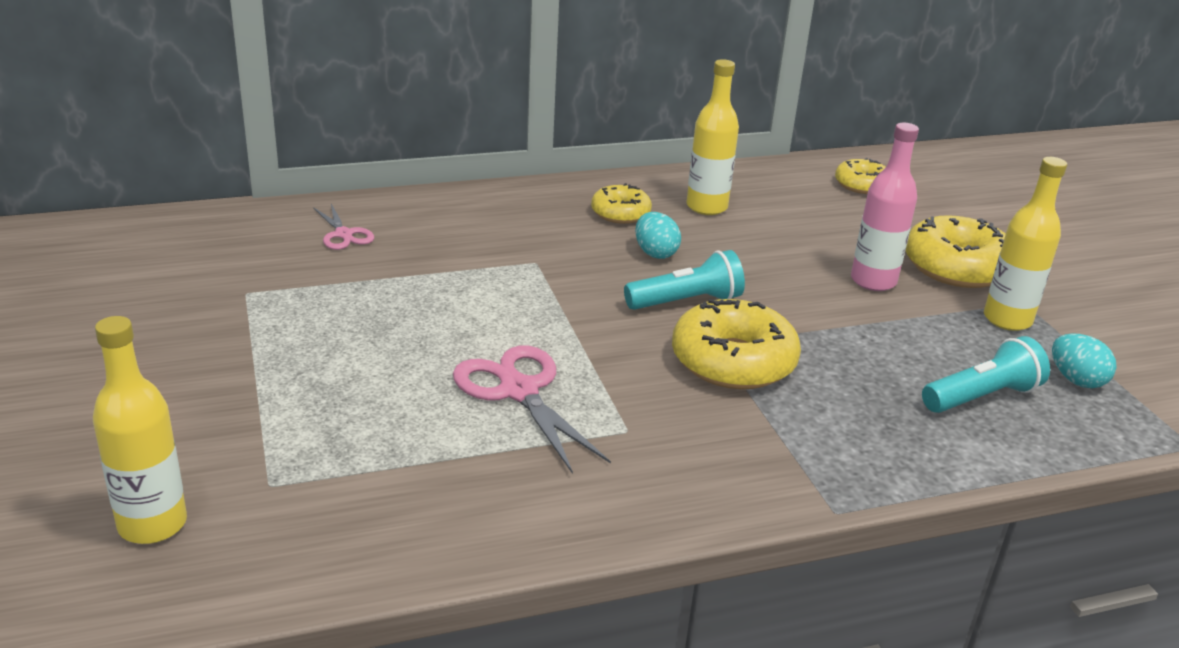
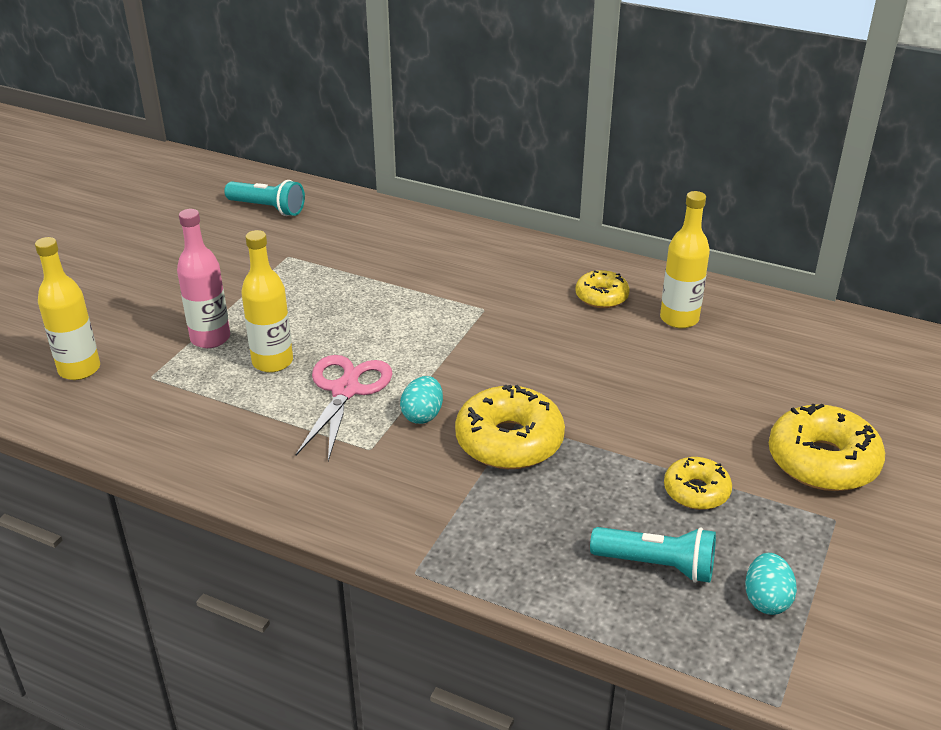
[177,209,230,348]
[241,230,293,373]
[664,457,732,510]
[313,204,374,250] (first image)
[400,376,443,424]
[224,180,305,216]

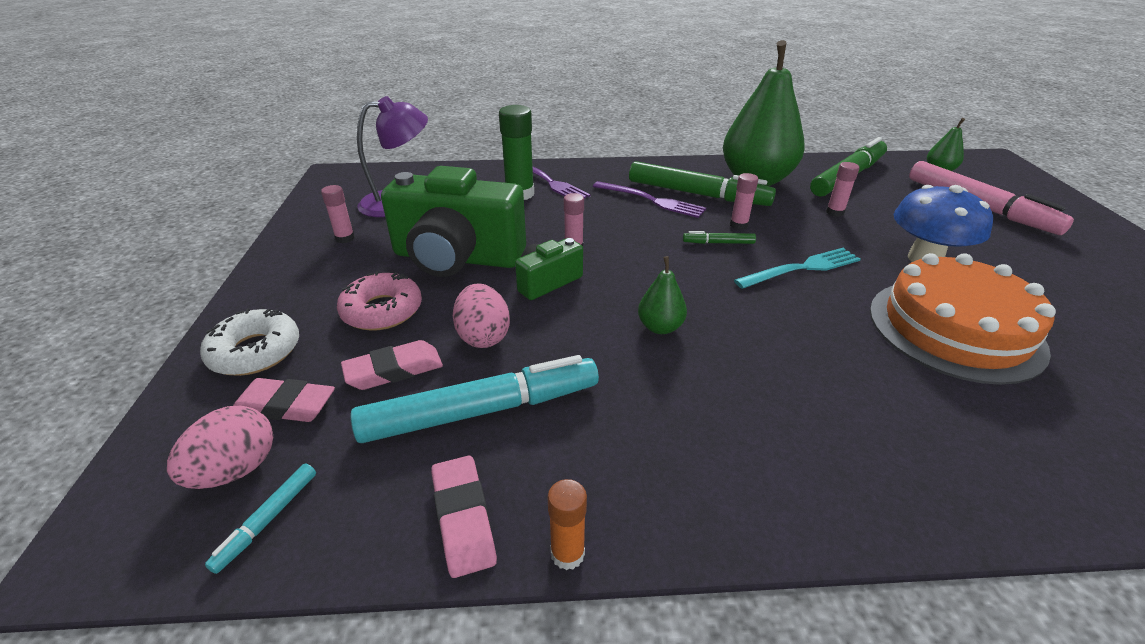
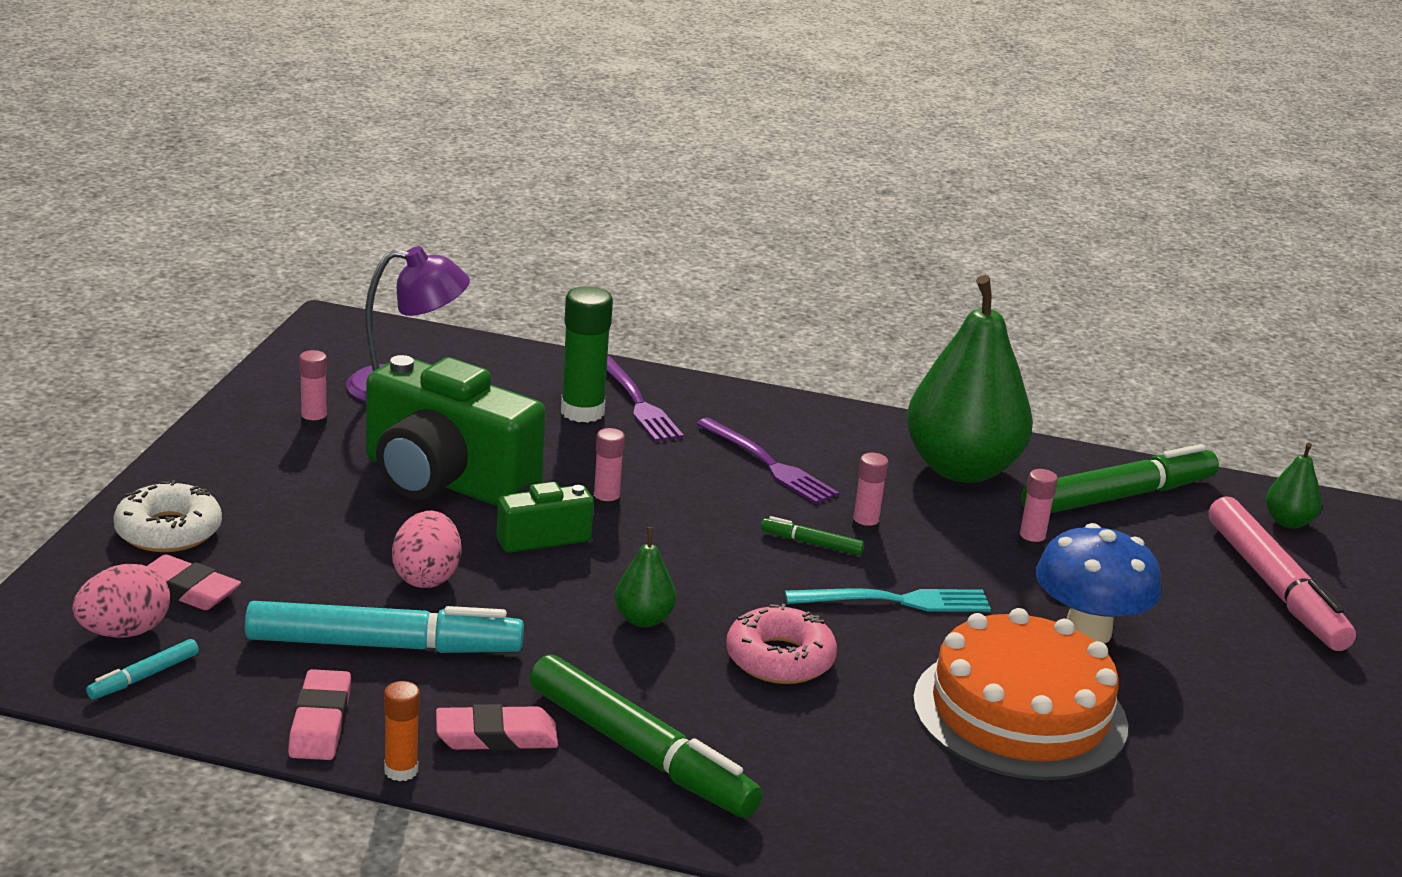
[530,654,763,818]
[726,604,837,684]
[436,704,558,751]

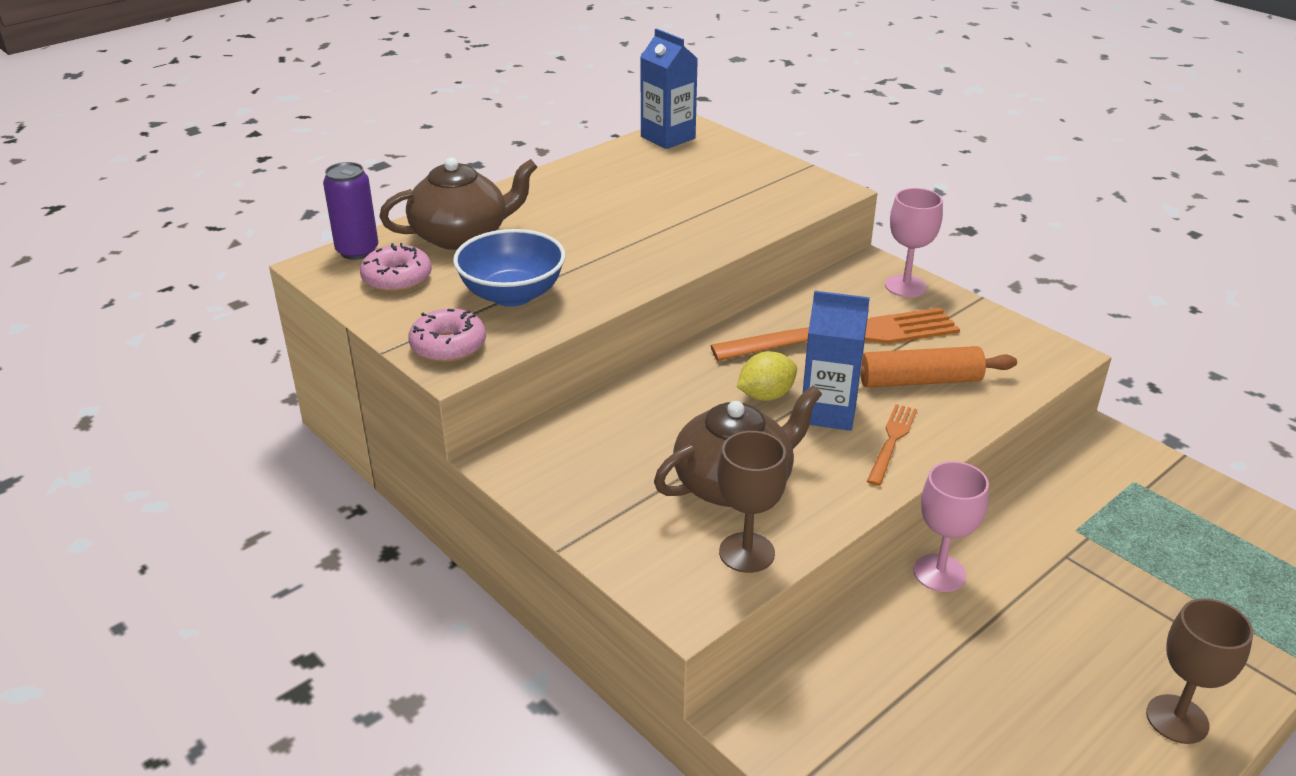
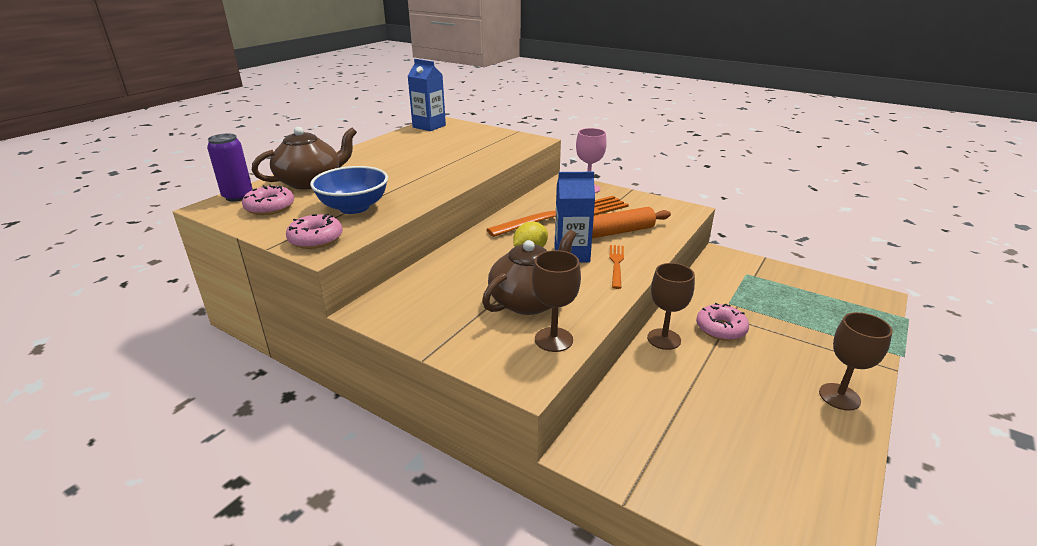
[647,263,695,350]
[696,303,749,341]

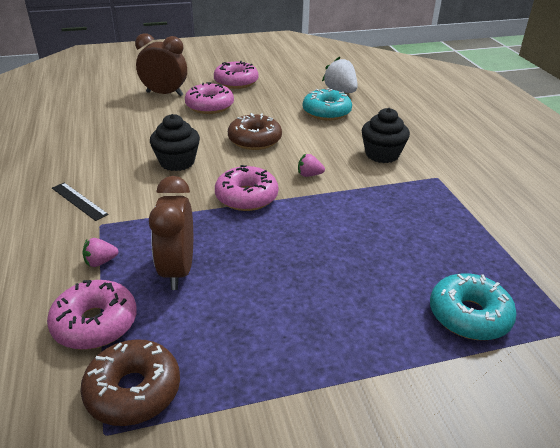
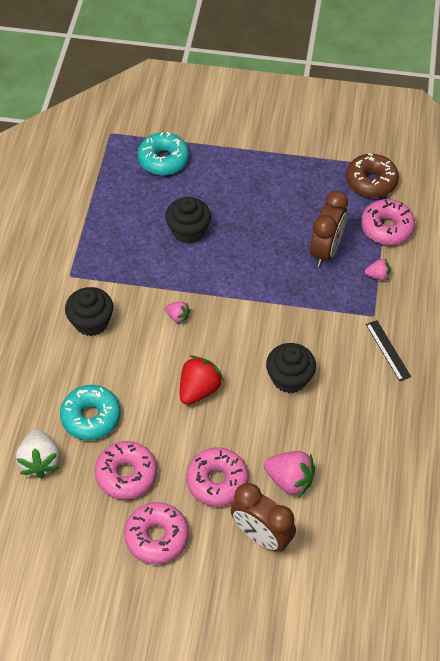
[180,355,224,405]
[95,441,157,500]
[165,196,211,244]
[264,451,315,498]

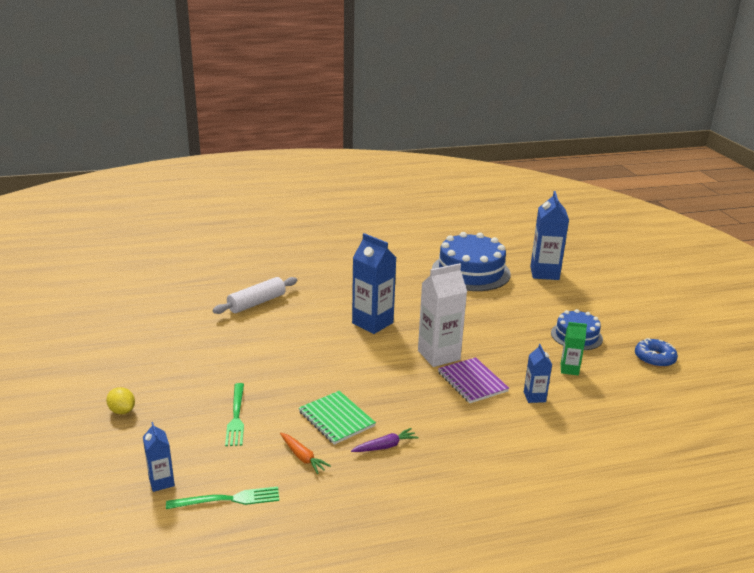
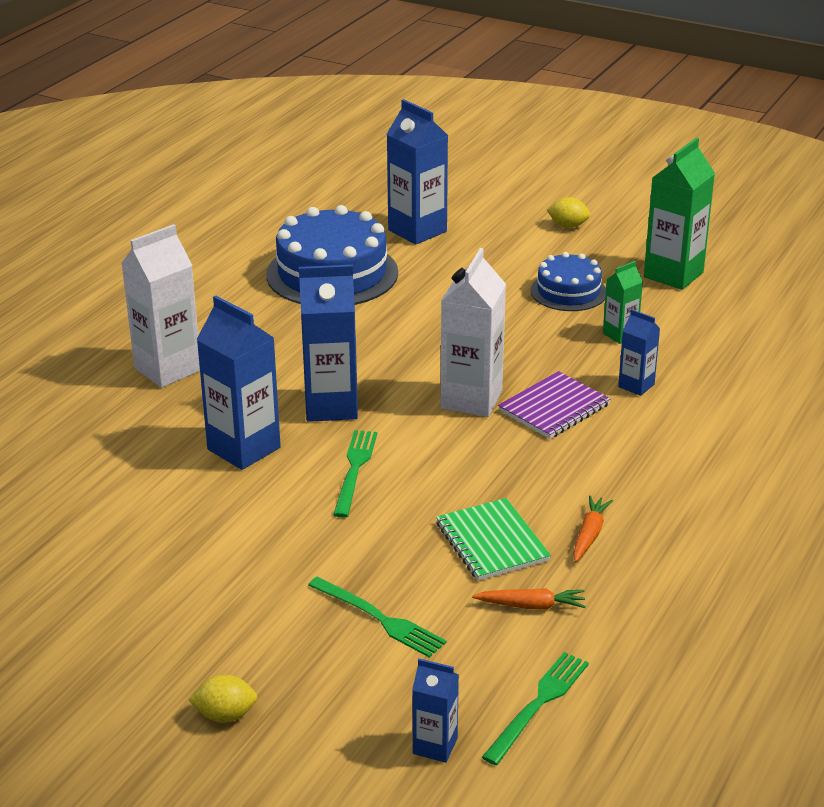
[213,277,297,314] (first image)
[644,138,715,290]
[498,371,611,439]
[436,498,551,581]
[573,495,613,562]
[547,197,590,228]
[121,224,200,388]
[196,296,281,470]
[333,430,377,518]

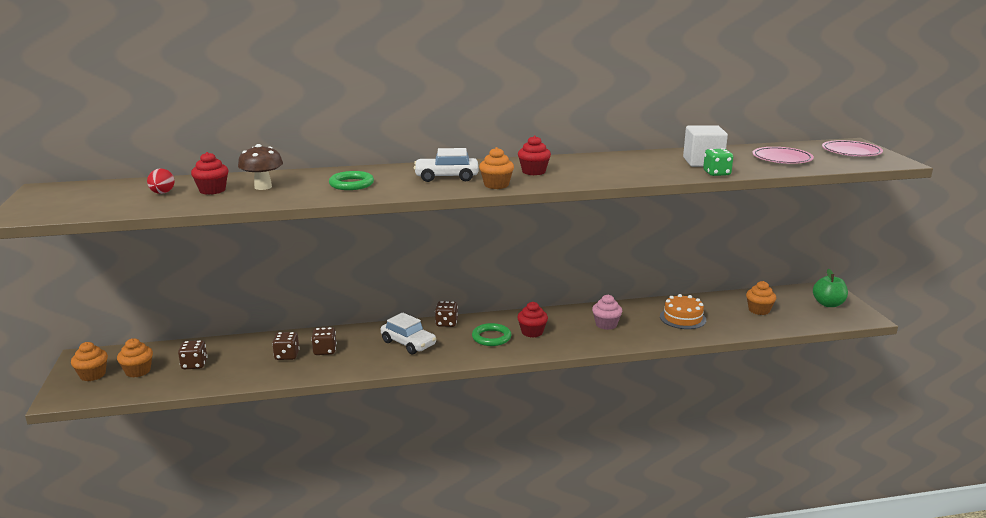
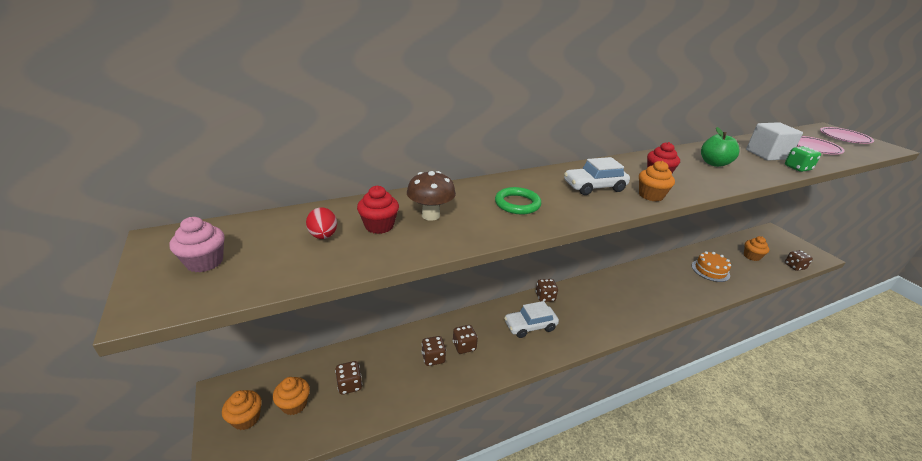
[701,127,739,167]
[170,217,225,273]
[517,302,548,338] (first image)
[504,301,559,338]
[472,323,511,346] (first image)
[785,250,813,271]

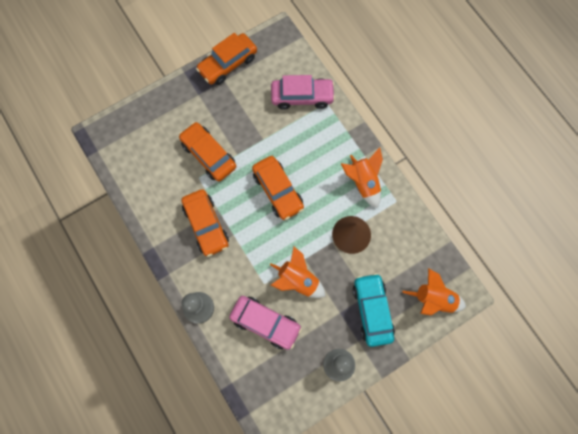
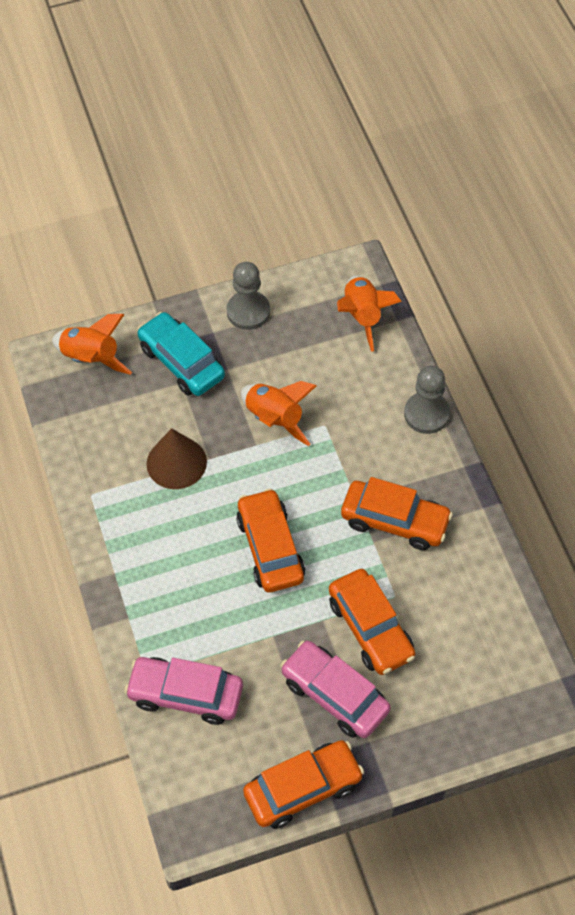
[337,276,402,352]
[341,477,453,550]
[137,312,225,396]
[280,640,390,738]

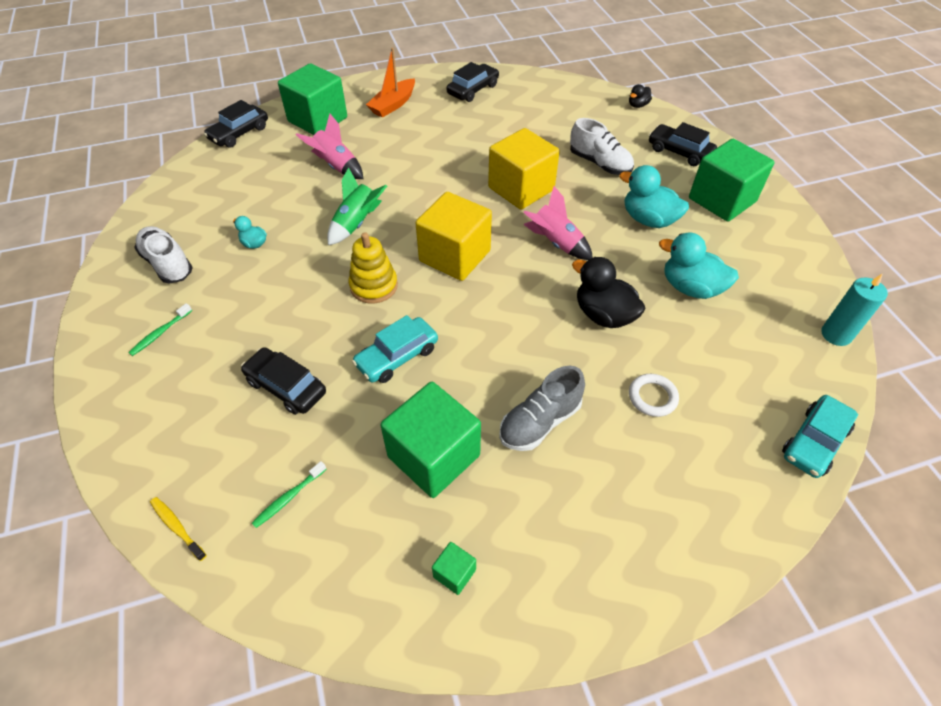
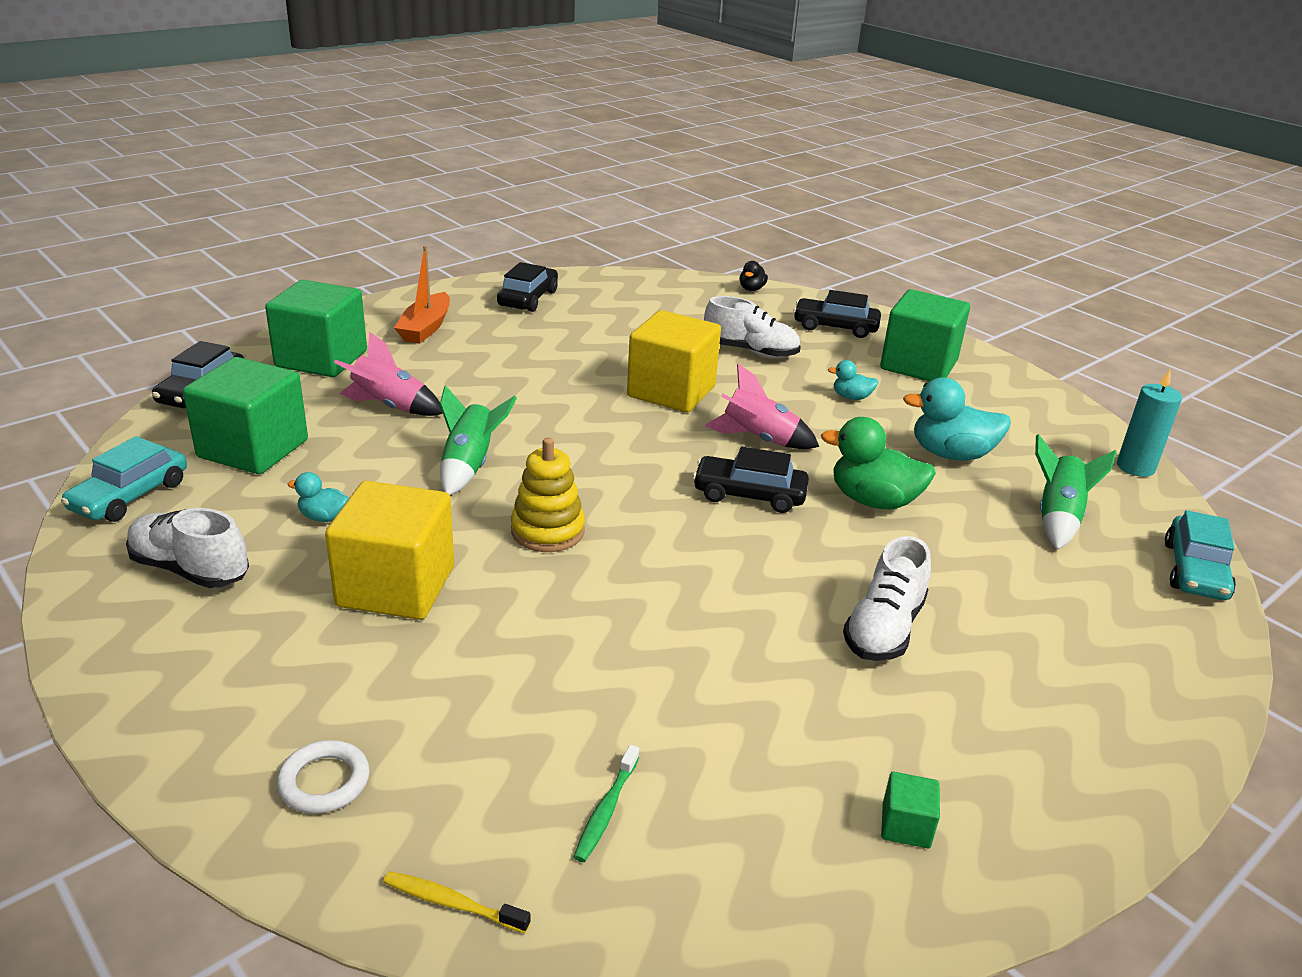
[828,360,878,400]
[325,481,454,620]
[821,417,936,509]
[128,303,192,356] (first image)
[61,436,187,522]
[693,447,809,513]
[843,536,931,661]
[276,740,370,814]
[183,357,308,474]
[1035,434,1117,550]

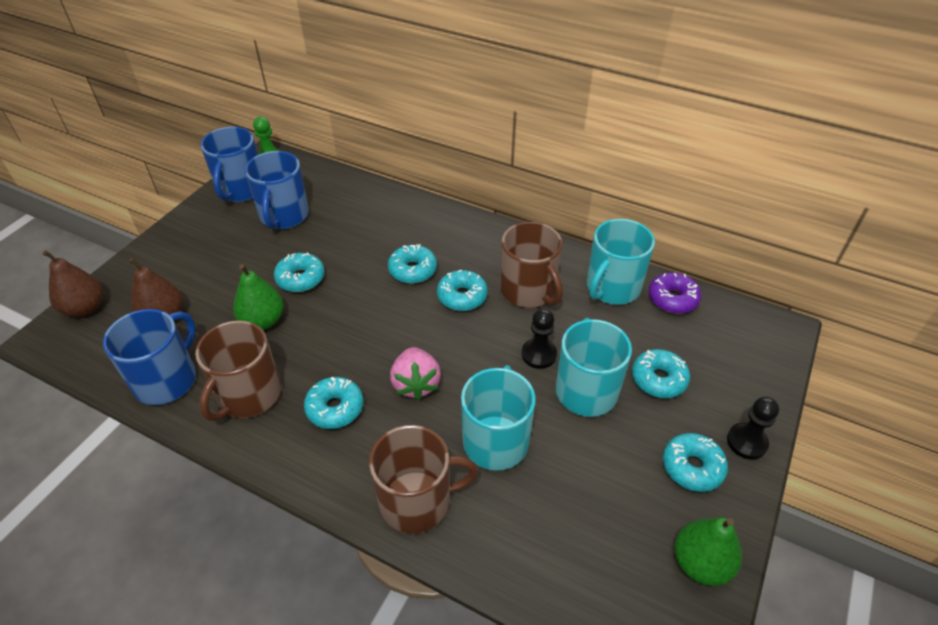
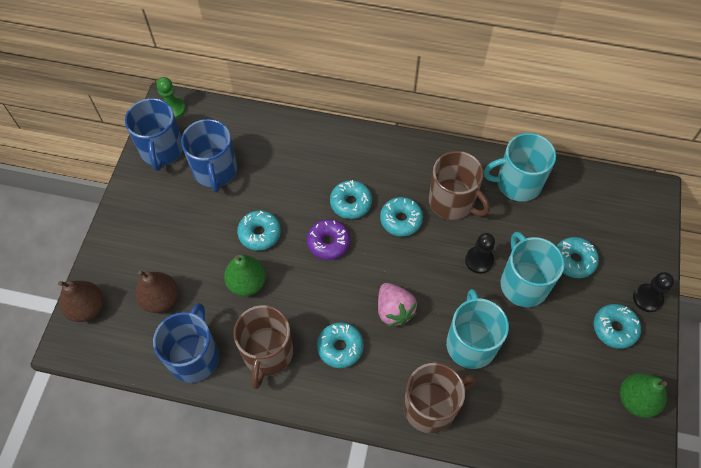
[483,133,556,202]
[307,219,350,260]

